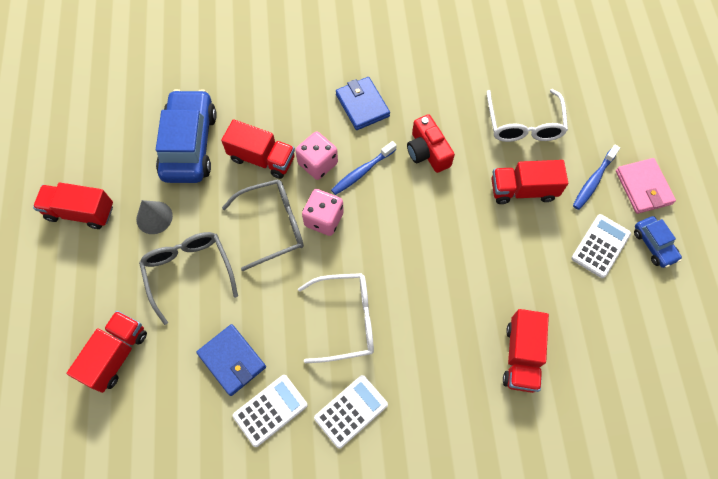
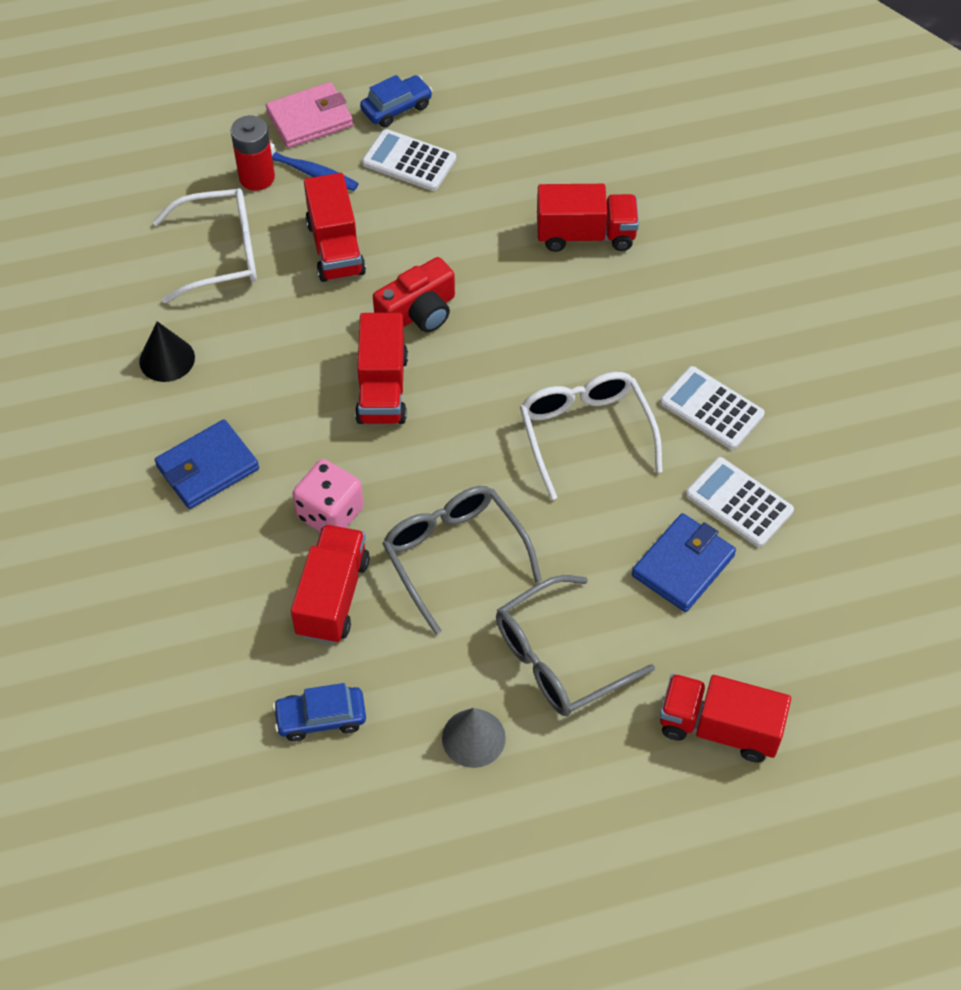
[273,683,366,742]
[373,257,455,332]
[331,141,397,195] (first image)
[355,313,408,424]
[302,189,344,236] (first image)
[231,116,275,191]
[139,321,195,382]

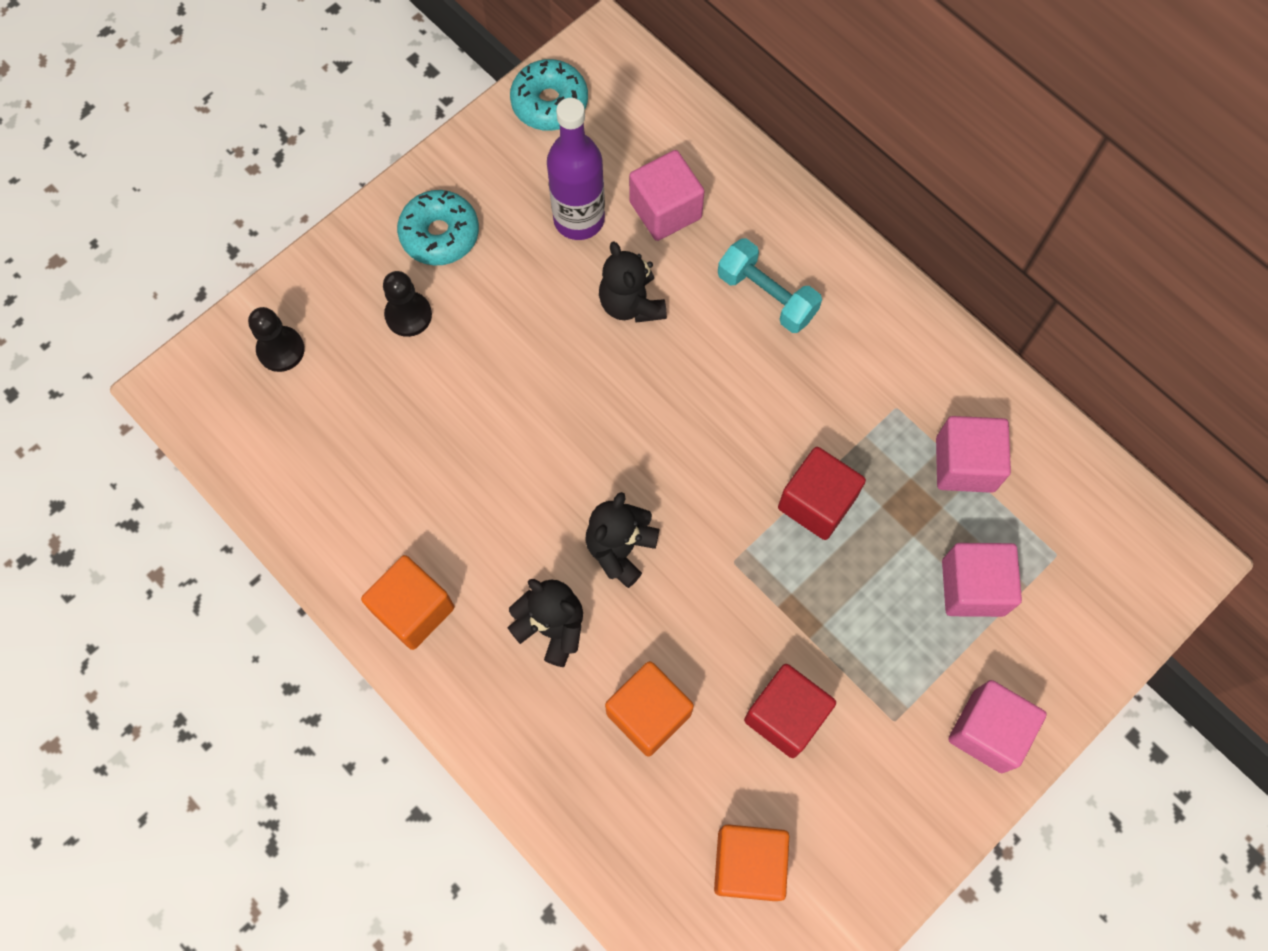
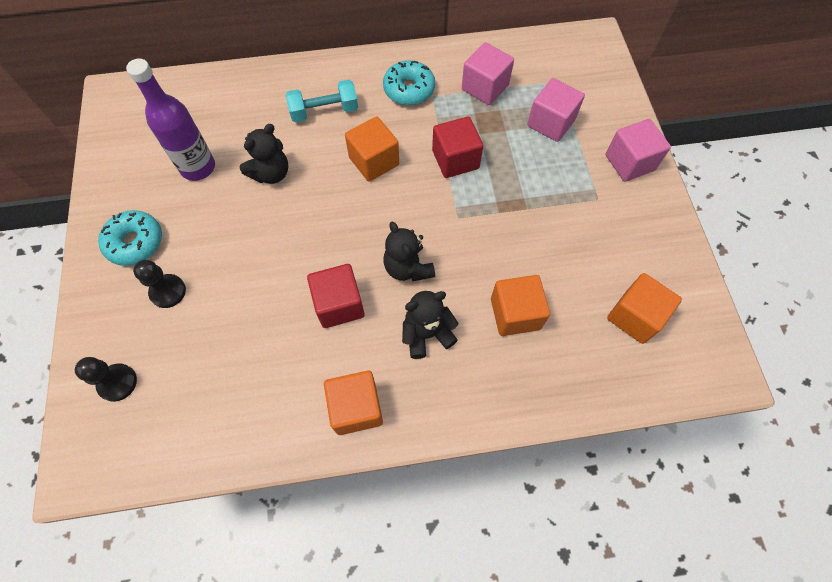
[383,60,435,105]
[629,150,705,241] (first image)
[240,124,288,184]
[307,264,365,328]
[345,116,399,181]

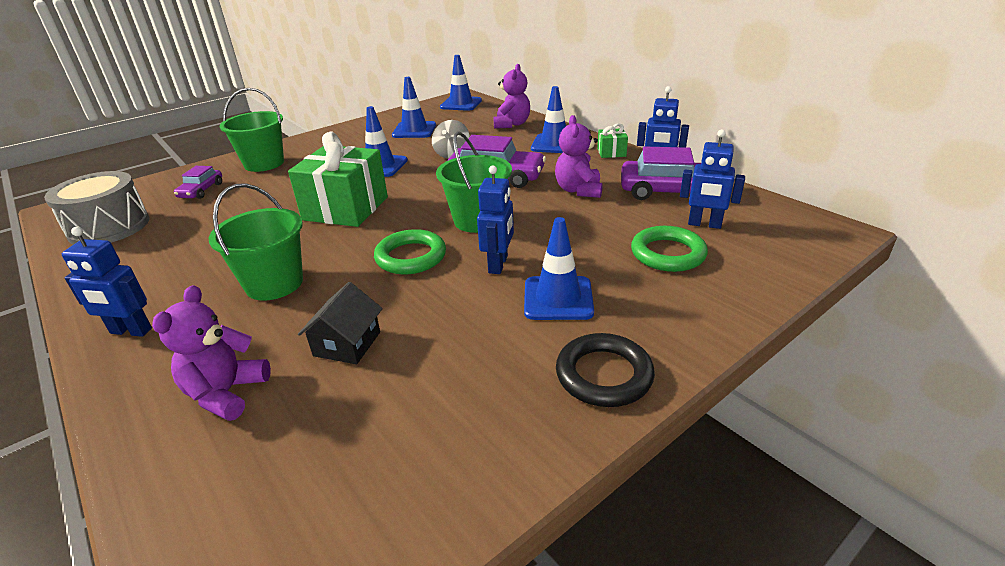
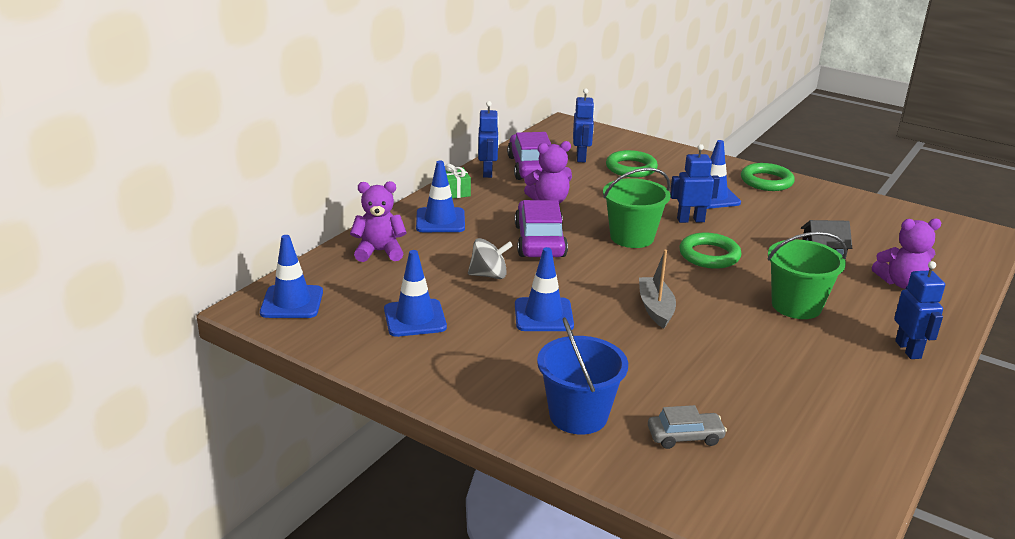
[537,317,628,435]
[639,250,676,328]
[648,405,727,449]
[44,171,149,245] (first image)
[741,163,795,191]

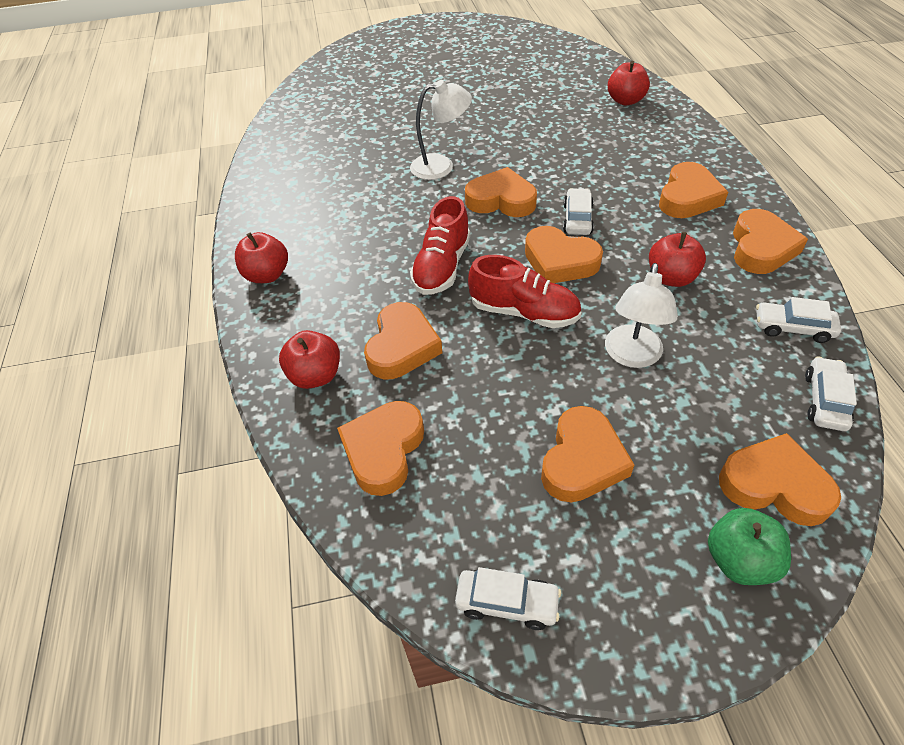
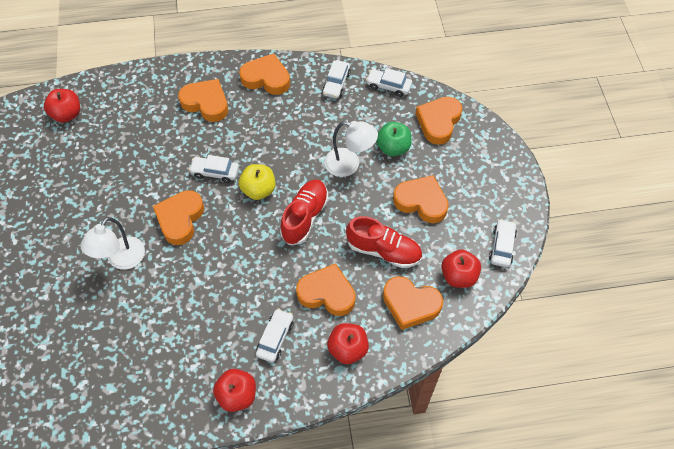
[80,217,145,270]
[346,216,422,268]
[239,164,276,200]
[441,250,481,288]
[376,122,412,157]
[256,309,293,363]

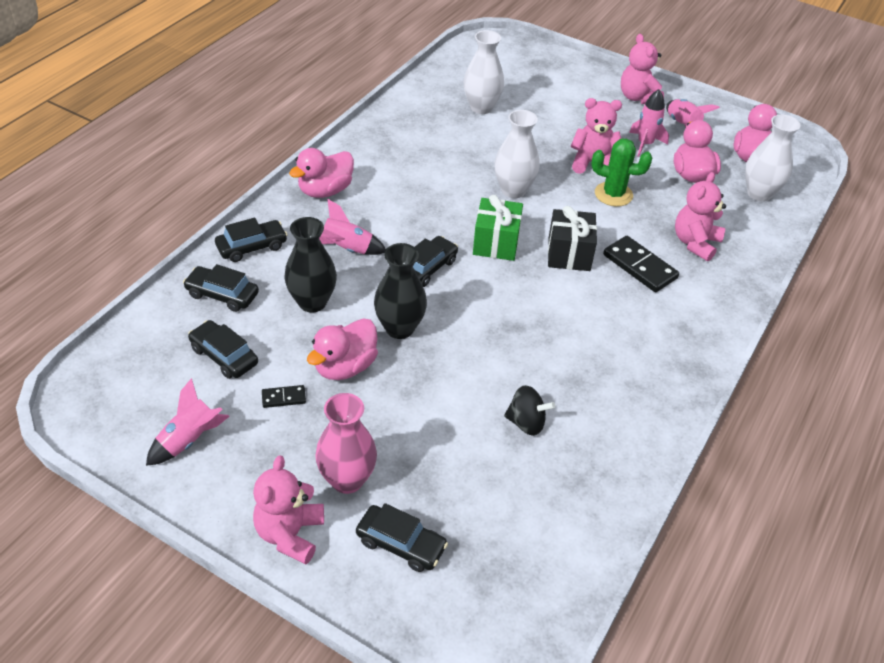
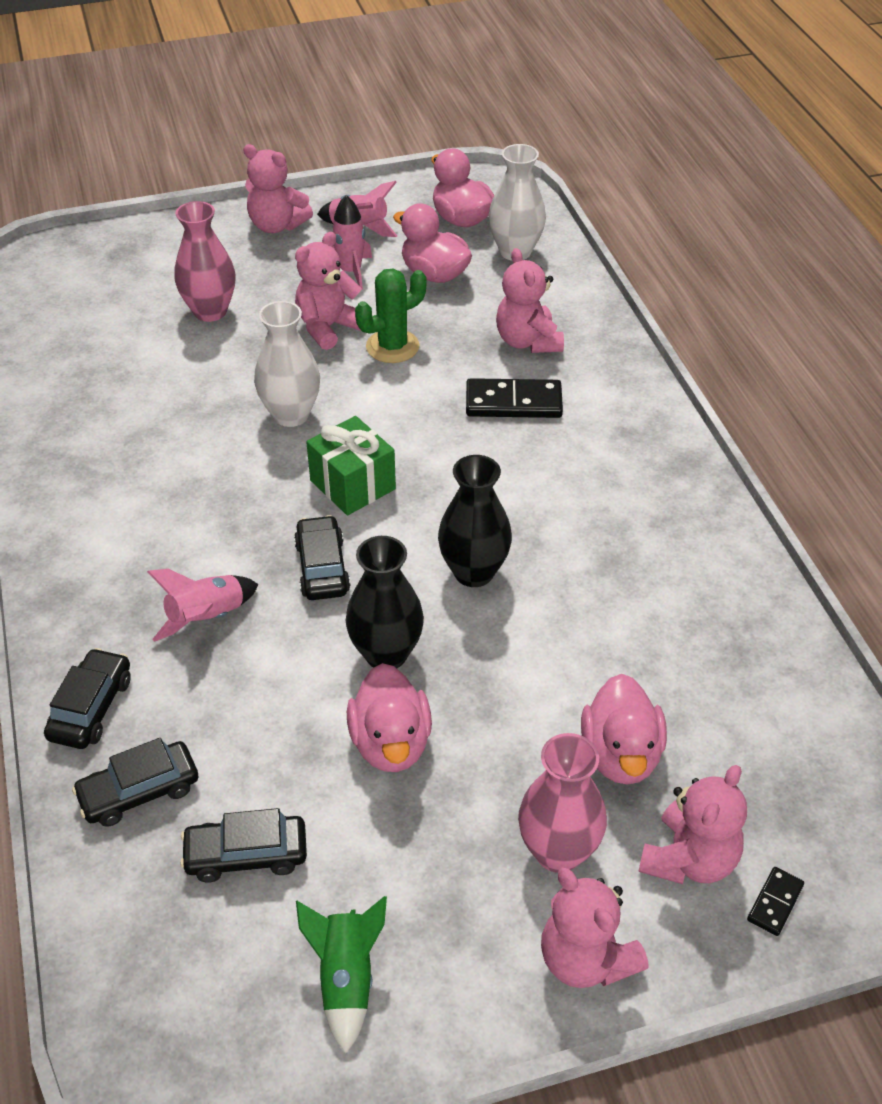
[463,30,504,114] (first image)
[581,674,667,785]
[548,206,597,271] (first image)
[438,455,512,587]
[296,896,387,1053]
[747,867,804,936]
[504,385,555,436] (first image)
[638,765,747,884]
[174,201,236,322]

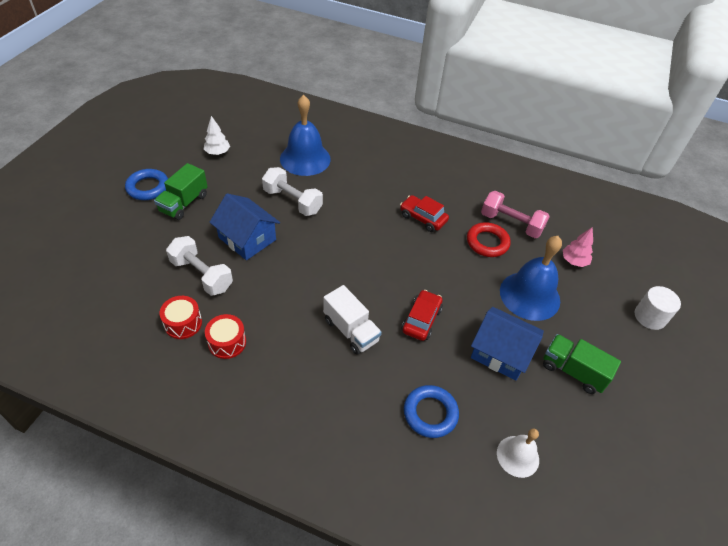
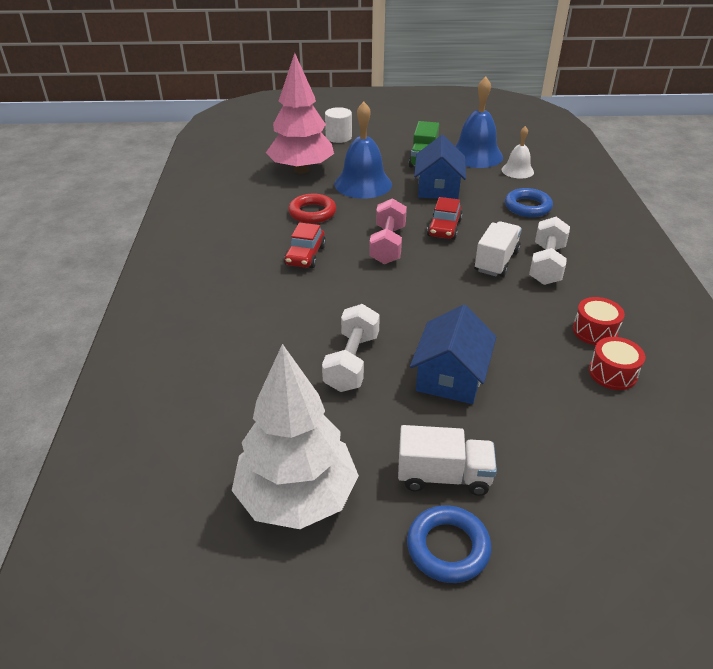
[455,77,503,168]
[232,344,359,529]
[398,425,497,496]
[369,198,407,264]
[266,53,334,174]
[529,217,570,285]
[427,197,463,240]

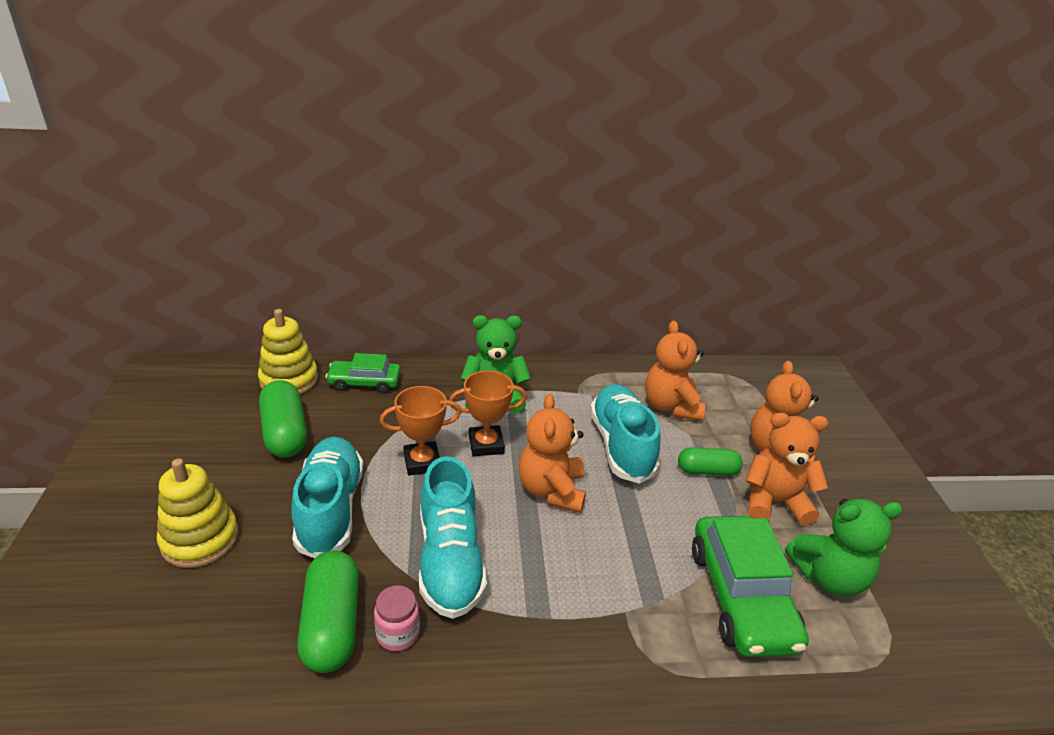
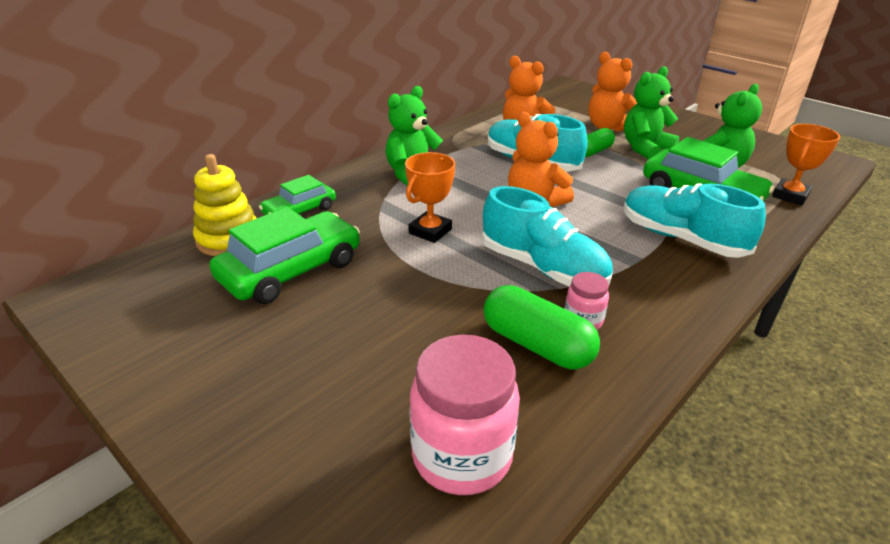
[772,124,840,205]
[209,207,360,304]
[624,66,680,159]
[623,183,766,258]
[157,458,239,568] (first image)
[410,335,520,495]

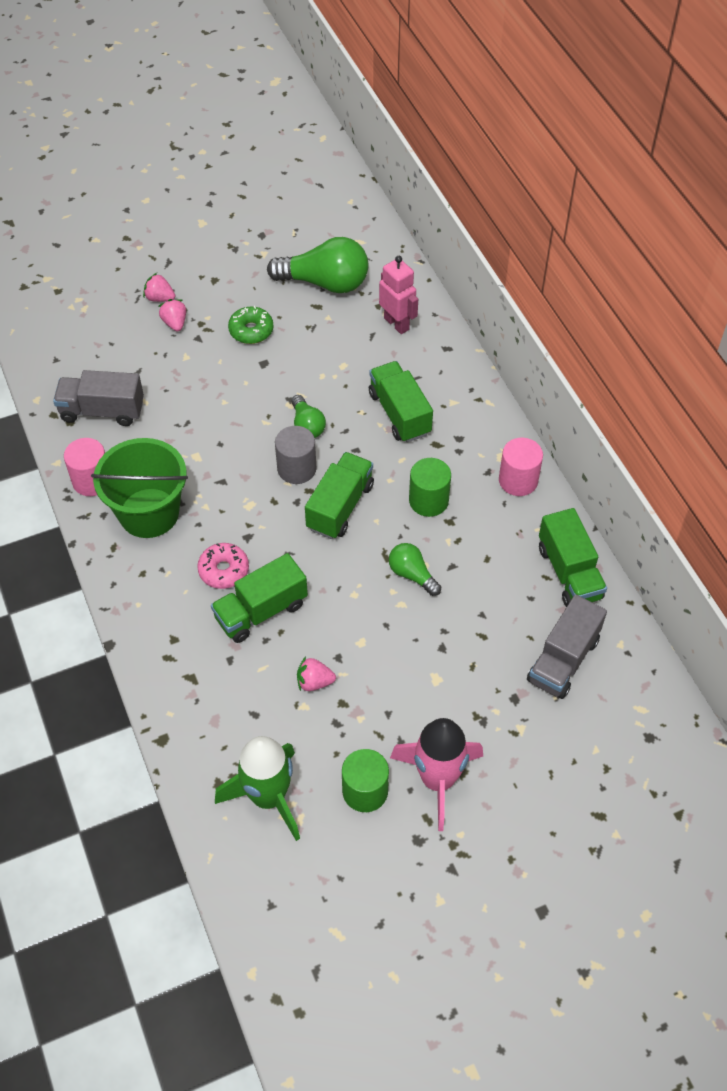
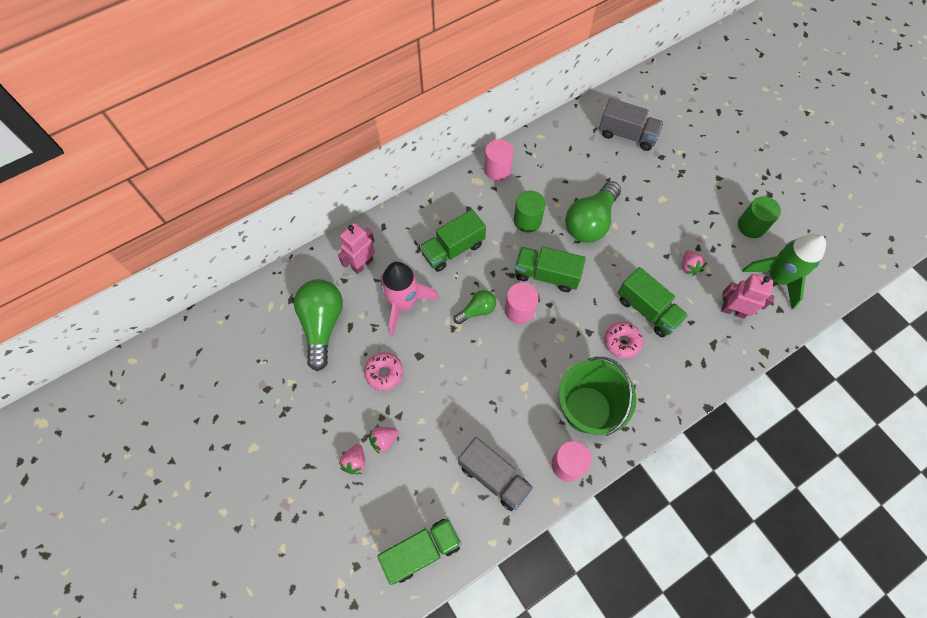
[364,353,403,391]
[458,437,534,511]
[505,282,539,324]
[377,518,462,585]
[565,181,621,243]
[381,262,439,336]
[721,274,775,319]

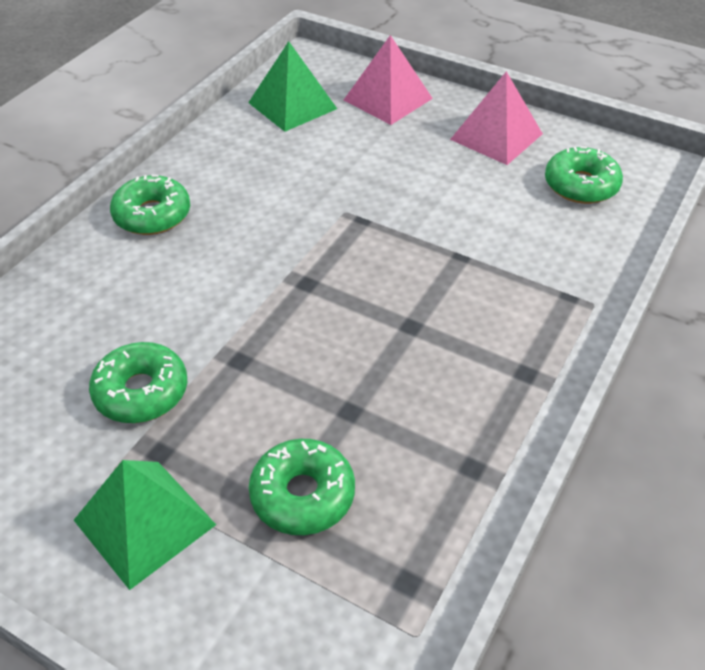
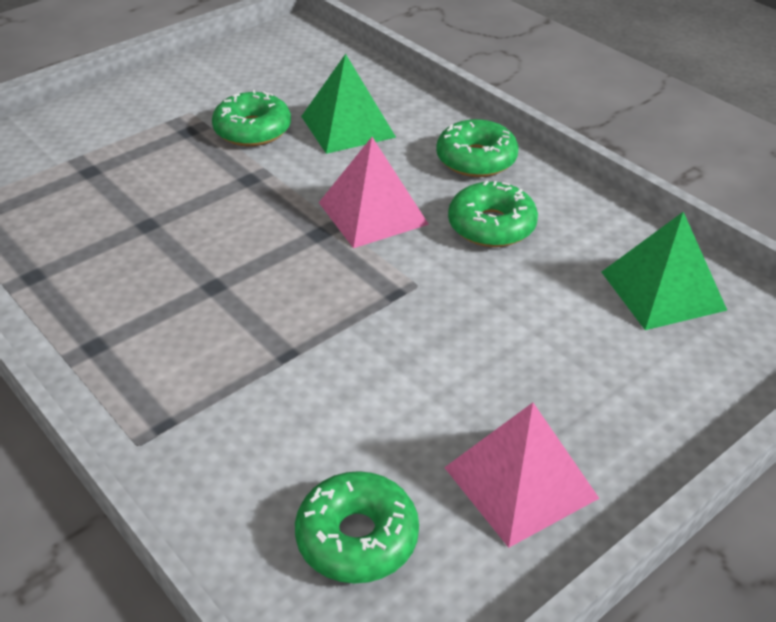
[319,137,429,248]
[448,180,538,247]
[301,54,396,154]

